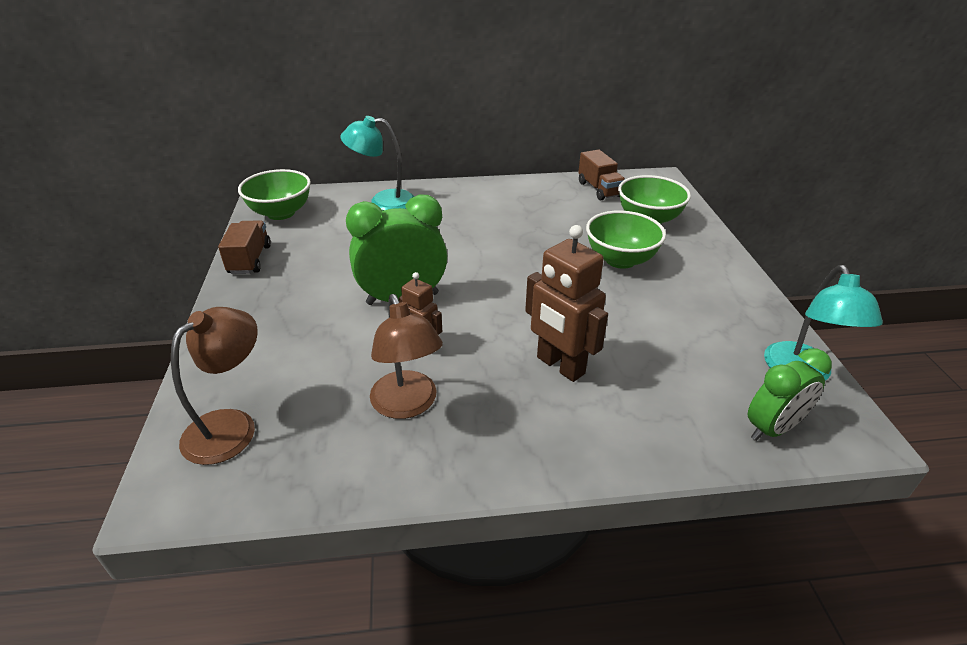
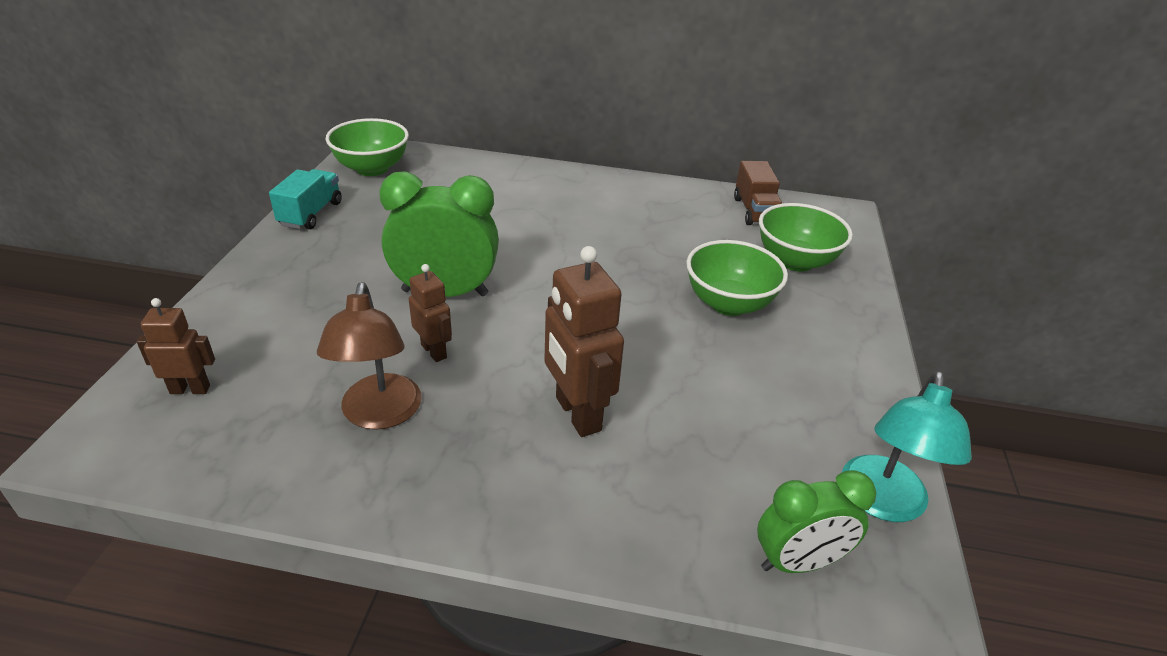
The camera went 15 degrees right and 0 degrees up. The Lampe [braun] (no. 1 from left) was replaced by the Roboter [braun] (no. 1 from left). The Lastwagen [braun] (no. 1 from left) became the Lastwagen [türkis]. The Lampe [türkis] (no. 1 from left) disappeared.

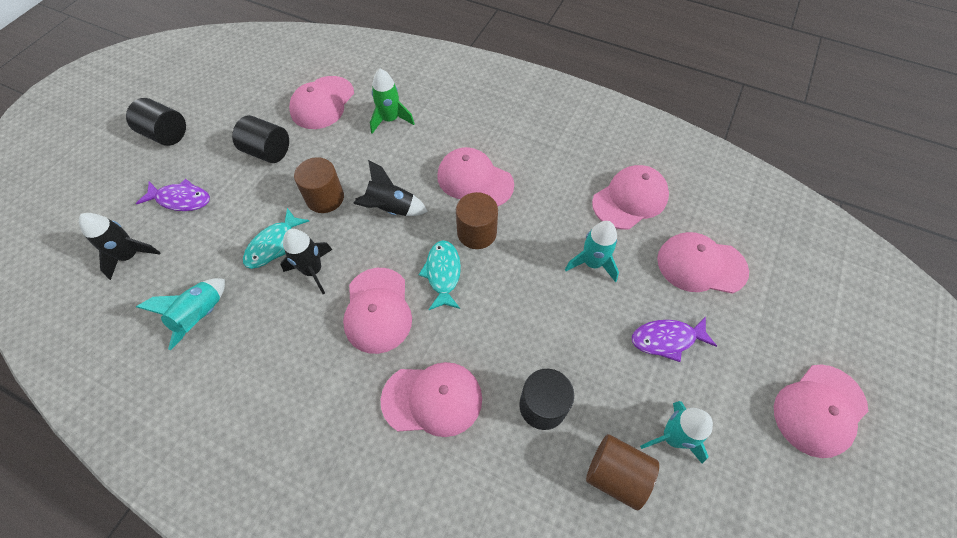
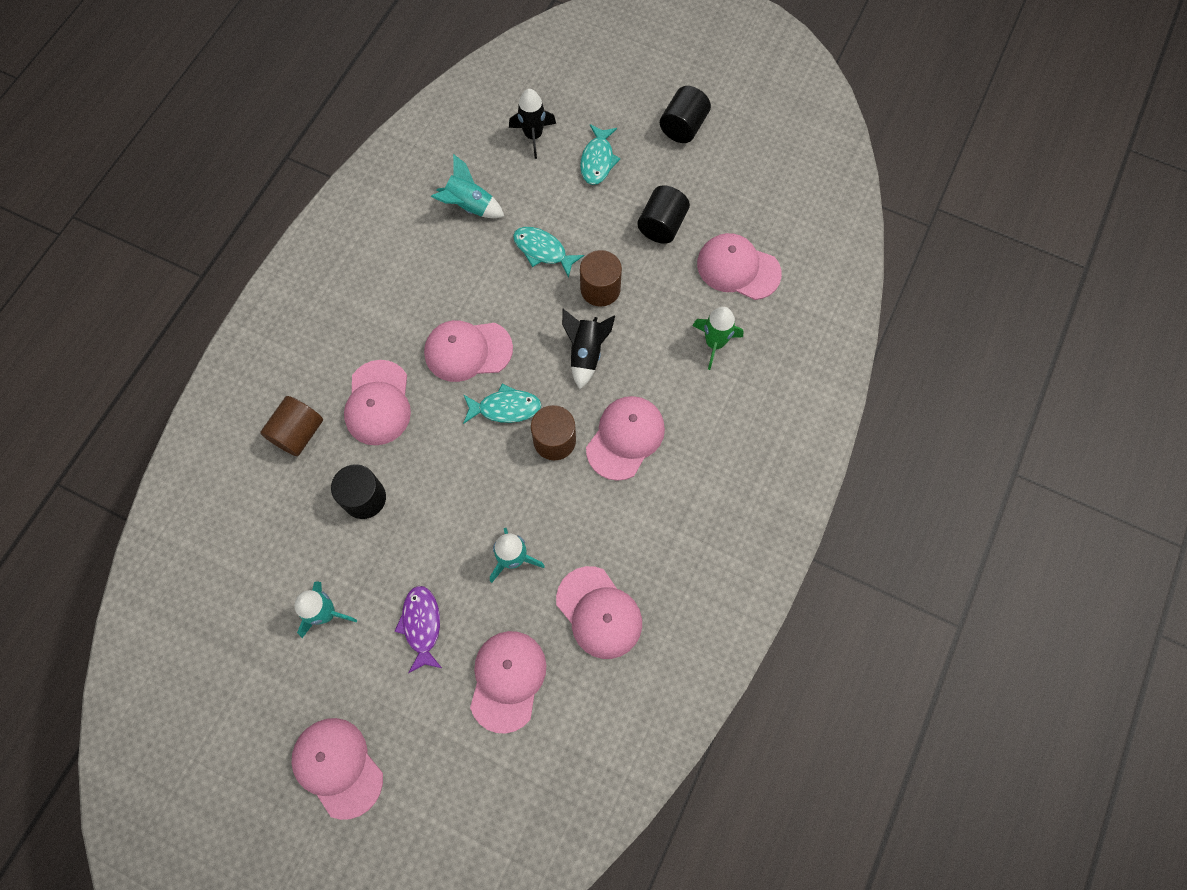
The camera went 90 degrees right and 10 degrees up. The Fisch [lila] (no. 1 from left) became the Fisch [türkis] (no. 3 from left). The Rakete [schwarz] (no. 2 from left) disappeared. The Vollzylinder [braun] (no. 3 from left in the first image) moved.

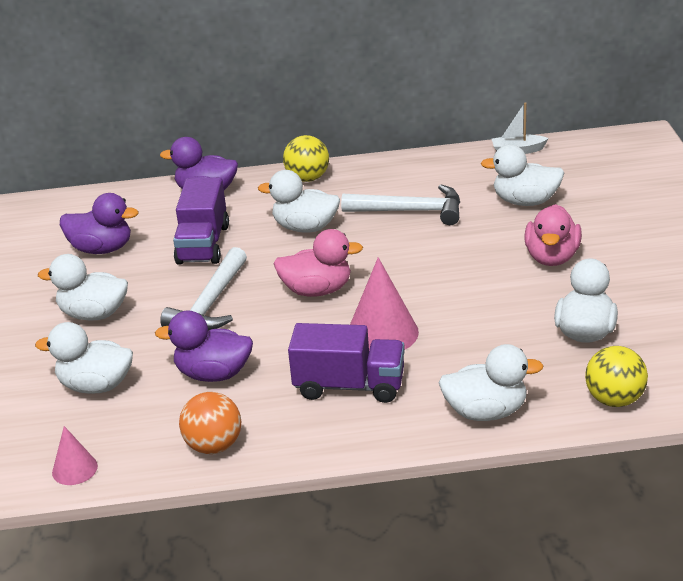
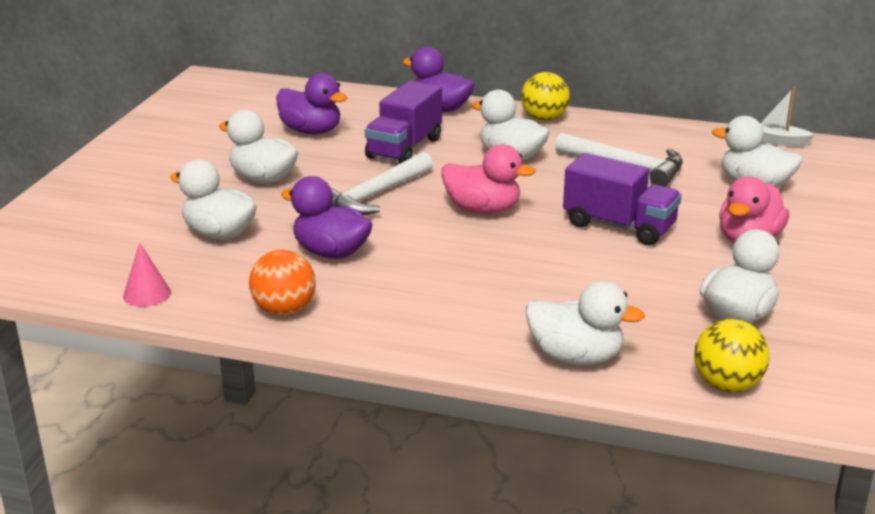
The camera went 20 degrees right and 5 degrees down. The Lastwagen [lila] (no. 2 from left) moved. The Kegel [rosa] (no. 2 from left) disappeared.

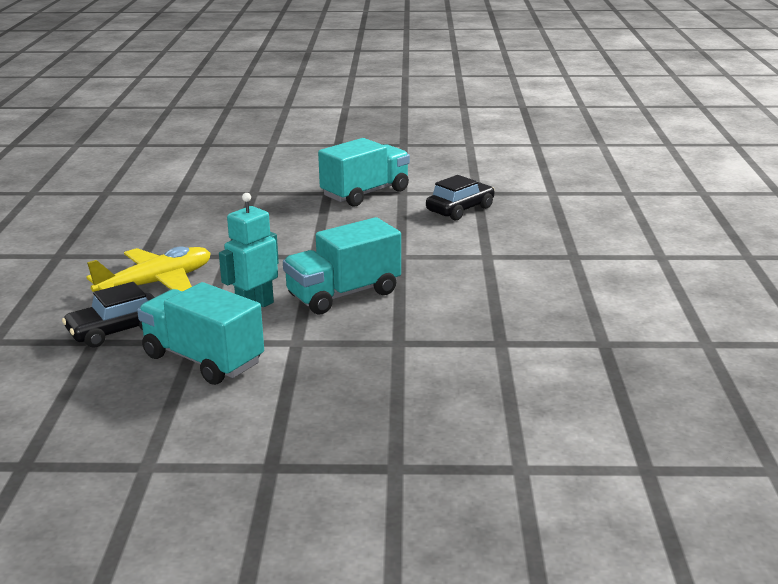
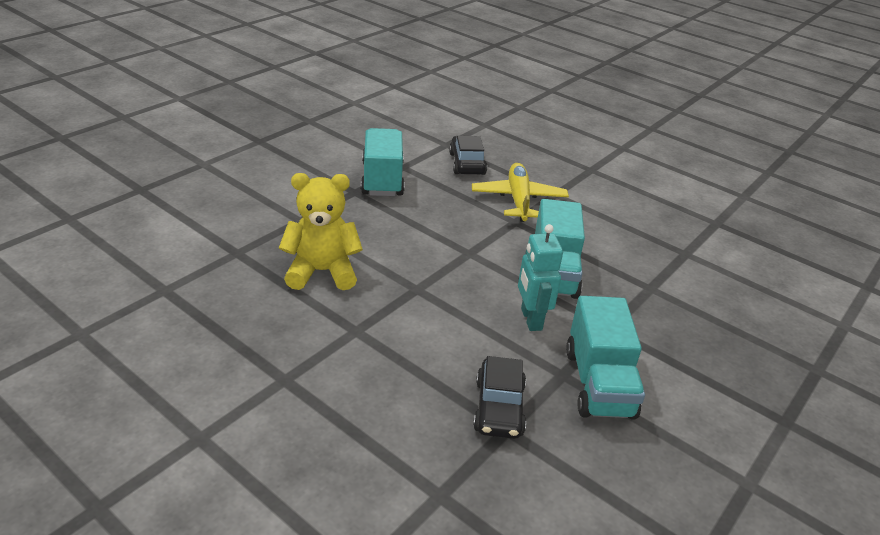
The camera went 55 degrees left and 10 degrees up. The Flugzeug [gelb] moved. The Lastwagen [türkis] (no. 1 from left in the first image) turned 75 degrees counterclockwise. The Teddybär [gelb] appeared.

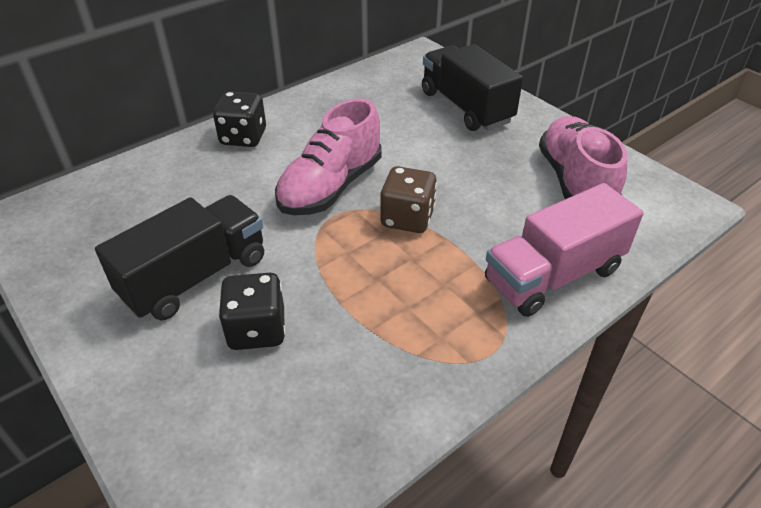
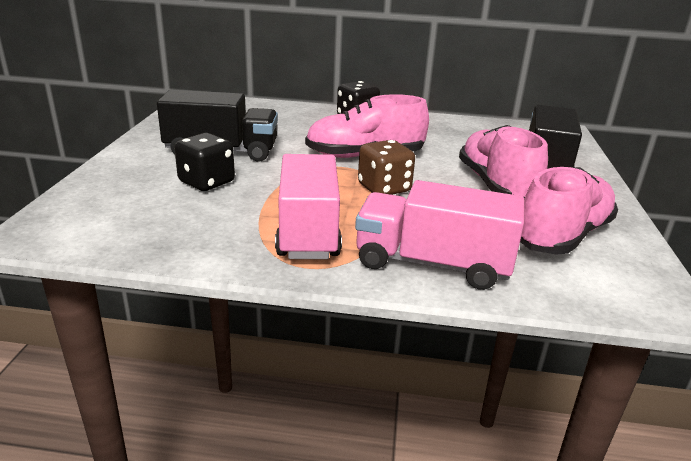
The camera went 45 degrees right and 15 degrees down. The Lastwagen [rosa] (no. 1 from left) appeared. The Schuh [rosa] (no. 2 from left) appeared.

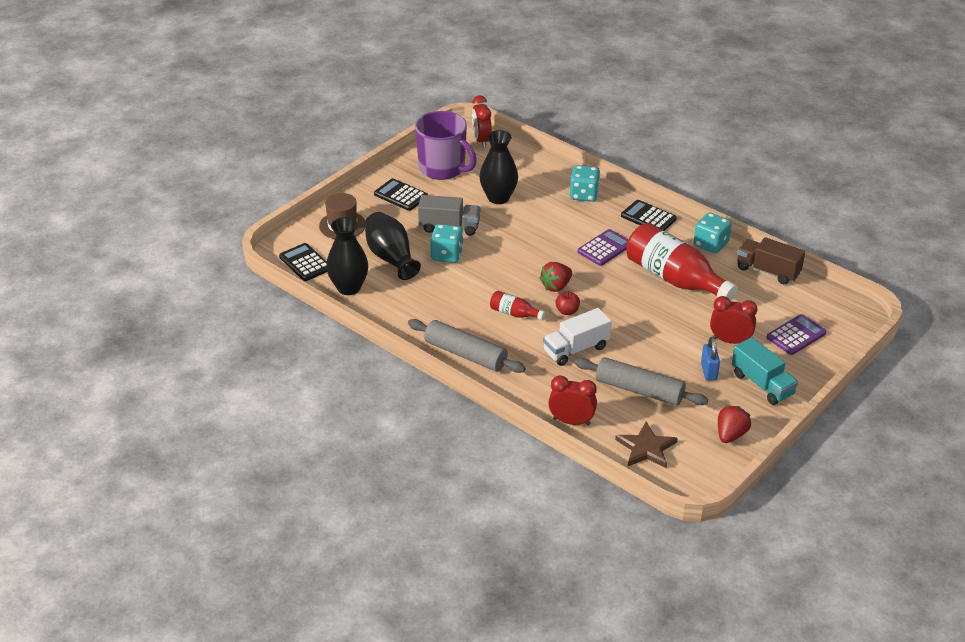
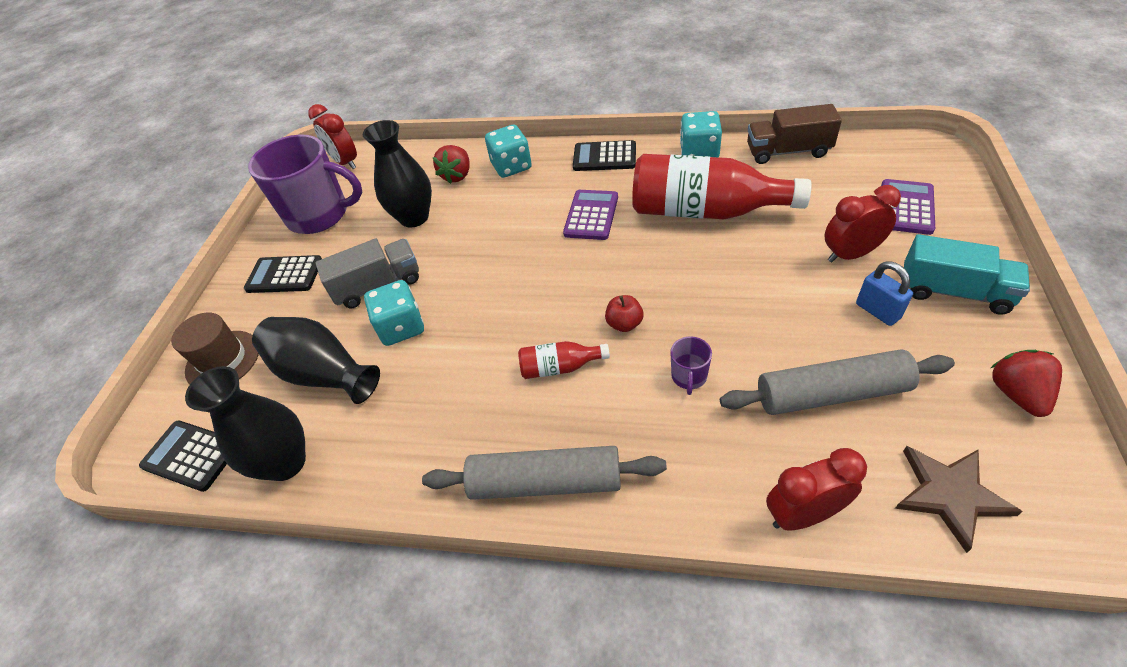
The camera went 25 degrees left and 10 degrees up. The Erdbeere [rot] (no. 1 from left) moved. The Lastwagen [weiß] was replaced by the Tasse [lila] (no. 2 from left).

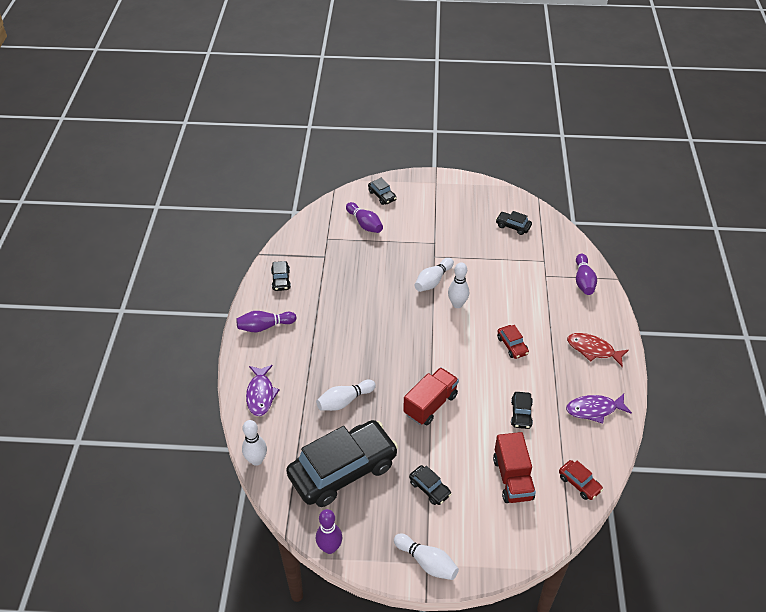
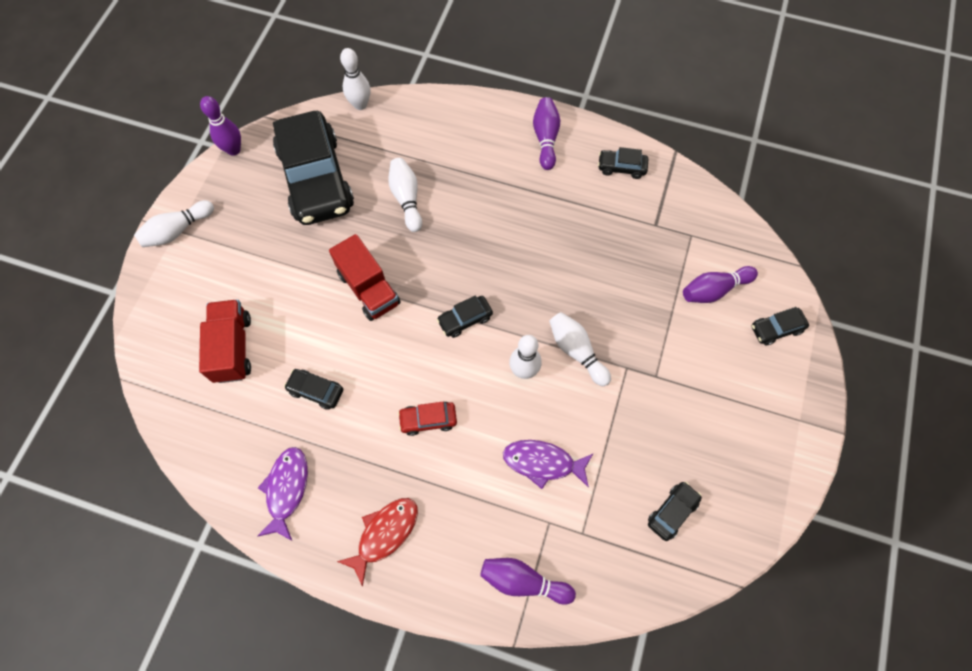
The camera went 105 degrees right and 20 degrees up. The Fisch [lila] (no. 1 from left in the first image) moved. The Auto [schwarz] (no. 4 from left in the first image) moved. The Lastwagen [rot] (no. 2 from left in the first image) turned 75 degrees clockwise. The Auto [rot] (no. 2 from left) disappeared.

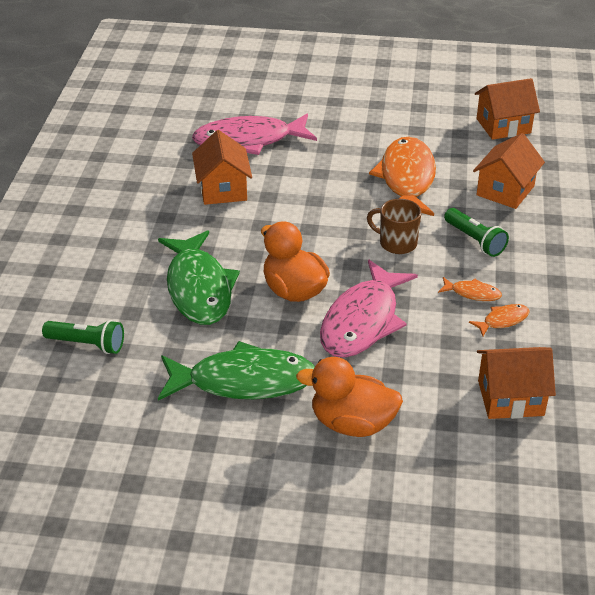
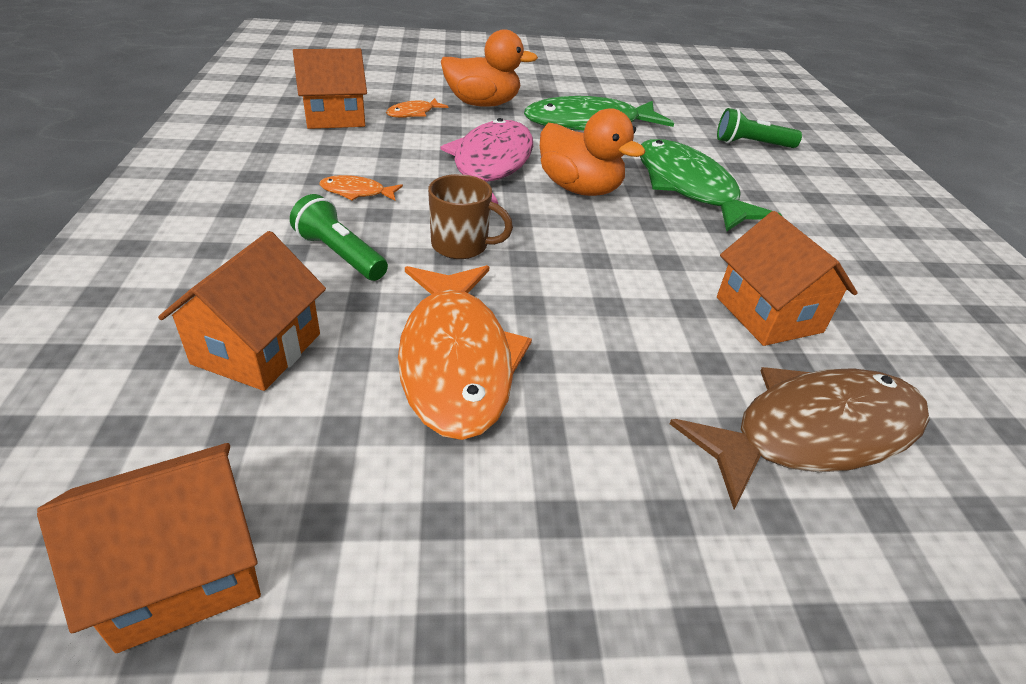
The camera went 165 degrees right and 0 degrees up. The Fisch [rosa] (no. 1 from left) became the Fisch [braun]. The Fisch [orange] (no. 3 from left in the first image) moved.

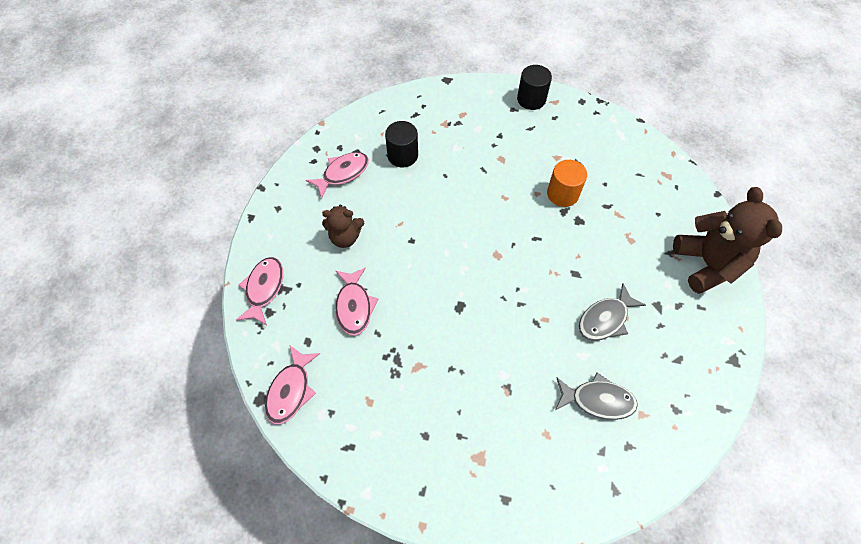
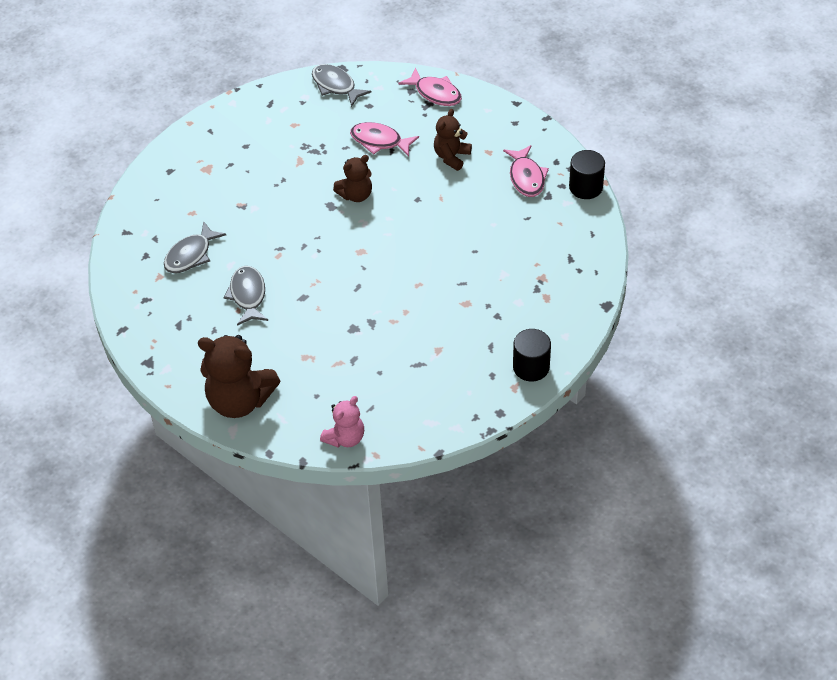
The camera went 120 degrees right and 10 degrees down. The Fisch [rosa] (no. 2 from left) became the Fisch [grau] (no. 3 from left). The Vollzylinder [schwarz] (no. 1 from left in the first image) moved. The Vollzylinder [orange] disappeared. The Teddybär [rosa] appeared. The Teddybär [braun] (no. 2 from left) appeared.

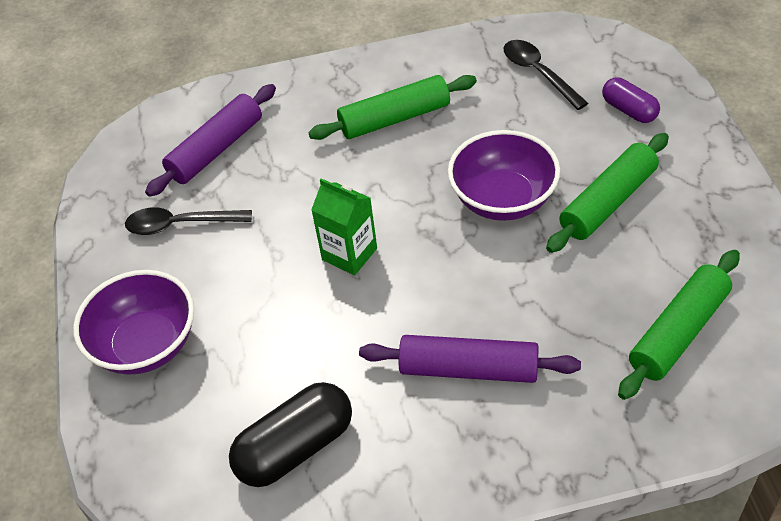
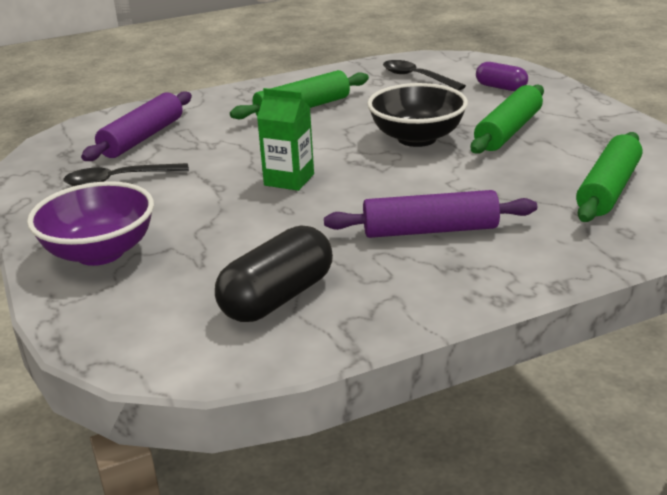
The camera went 15 degrees left and 20 degrees down. The Schüssel [lila] (no. 2 from left) became the Schüssel [schwarz].

